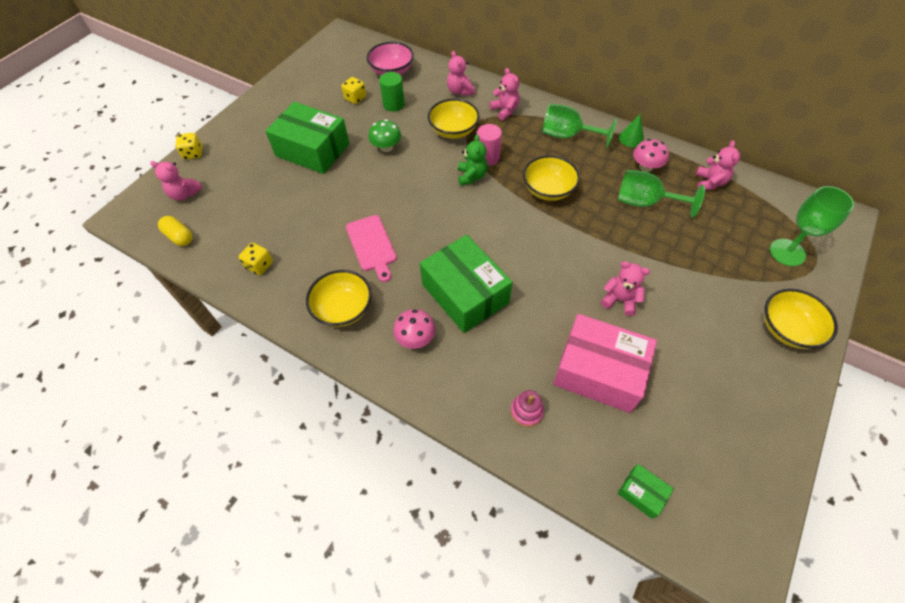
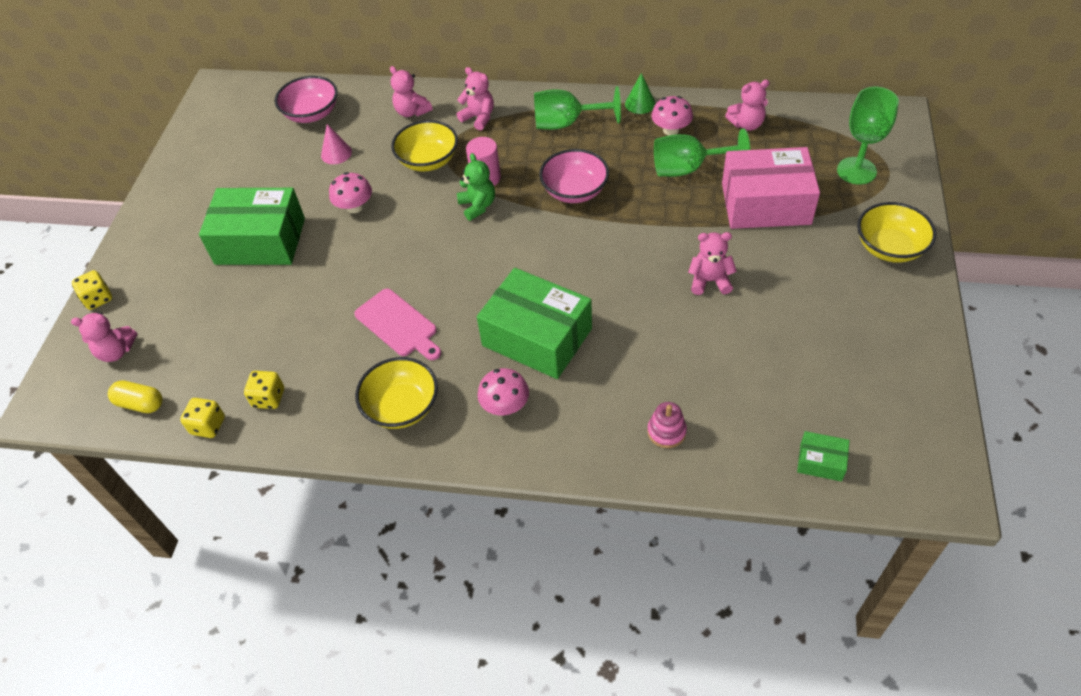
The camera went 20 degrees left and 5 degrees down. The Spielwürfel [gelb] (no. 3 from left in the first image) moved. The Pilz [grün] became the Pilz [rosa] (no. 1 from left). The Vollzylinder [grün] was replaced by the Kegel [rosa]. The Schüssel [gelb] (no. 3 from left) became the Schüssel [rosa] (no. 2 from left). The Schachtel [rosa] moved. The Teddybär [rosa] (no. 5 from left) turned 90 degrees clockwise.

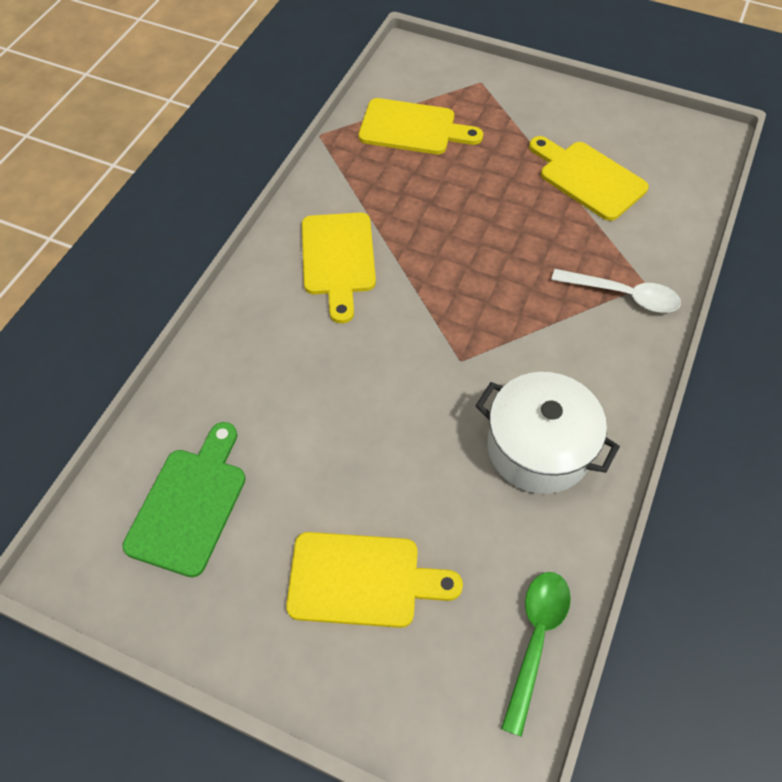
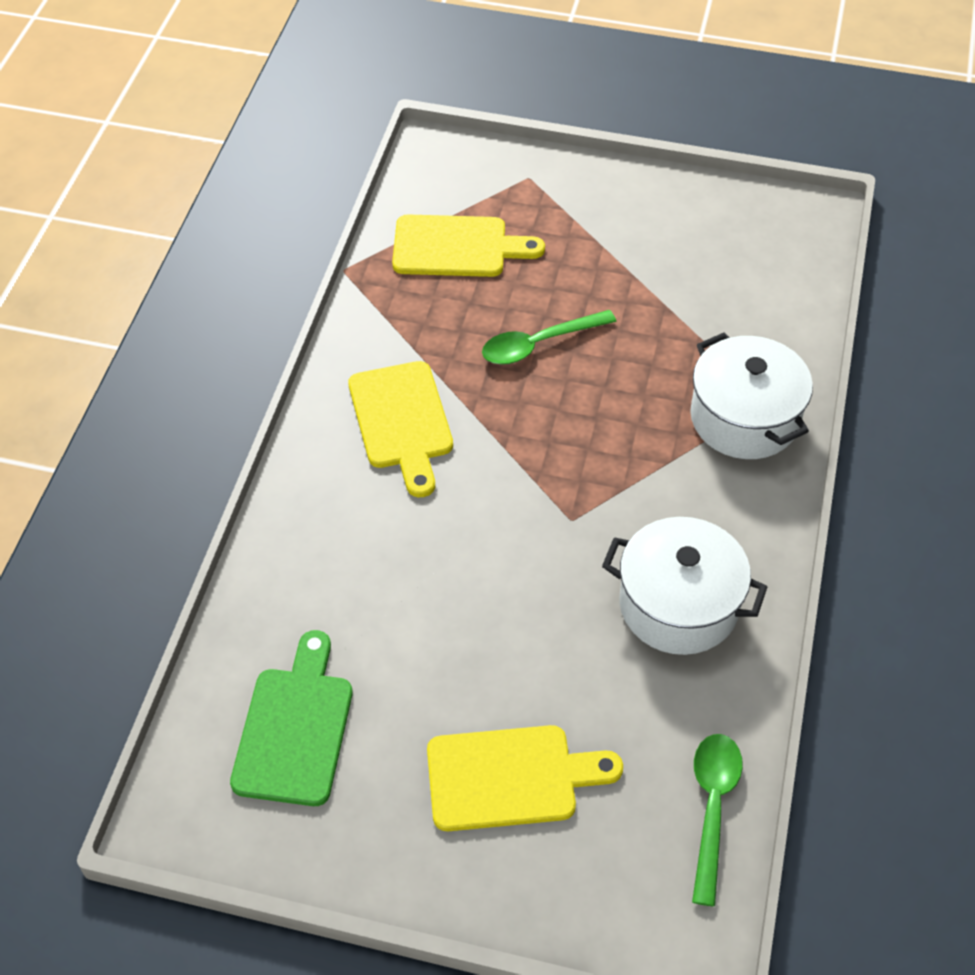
The camera went 10 degrees left and 5 degrees down. The Schneidebrett [gelb] (no. 4 from left) disappeared. The Löffel [weiß] was replaced by the Kochtopf [weiß] (no. 2 from left). The Löffel [grün] (no. 1 from left) appeared.

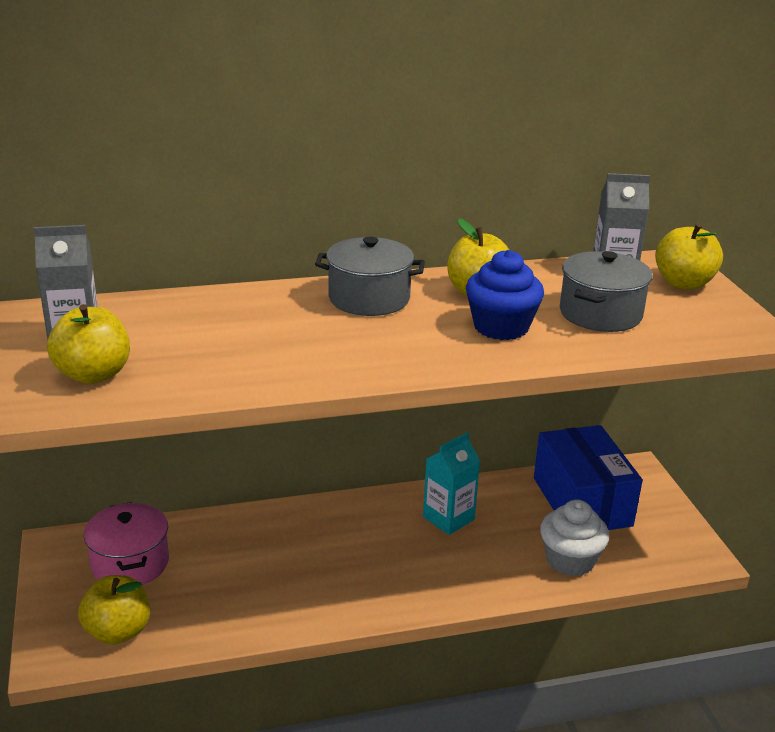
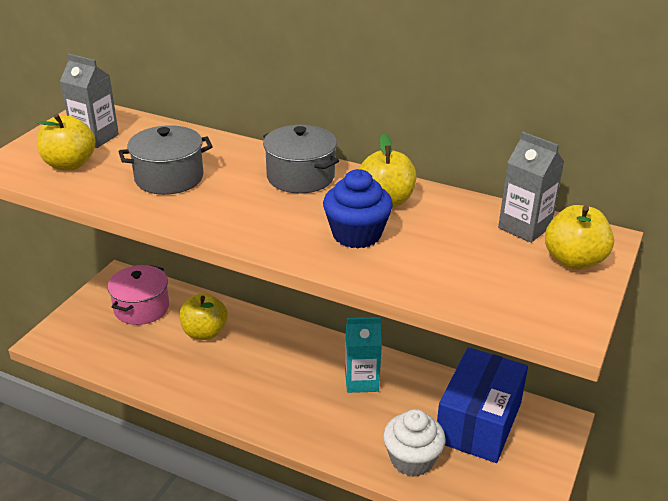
The camera went 40 degrees right and 5 degrees up. The Apfel [gelb] (no. 2 from left) moved. The Kochtopf [grau] (no. 2 from left in the first image) moved.

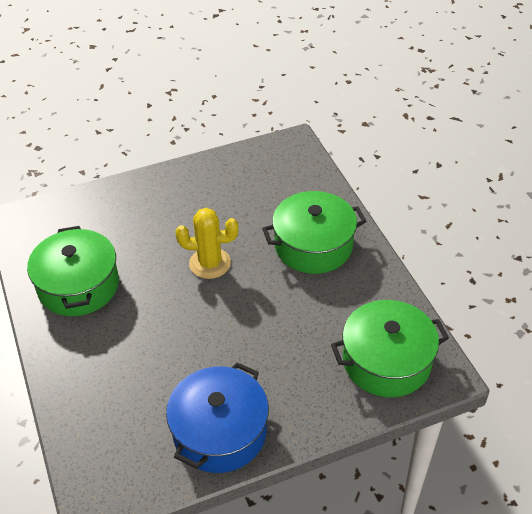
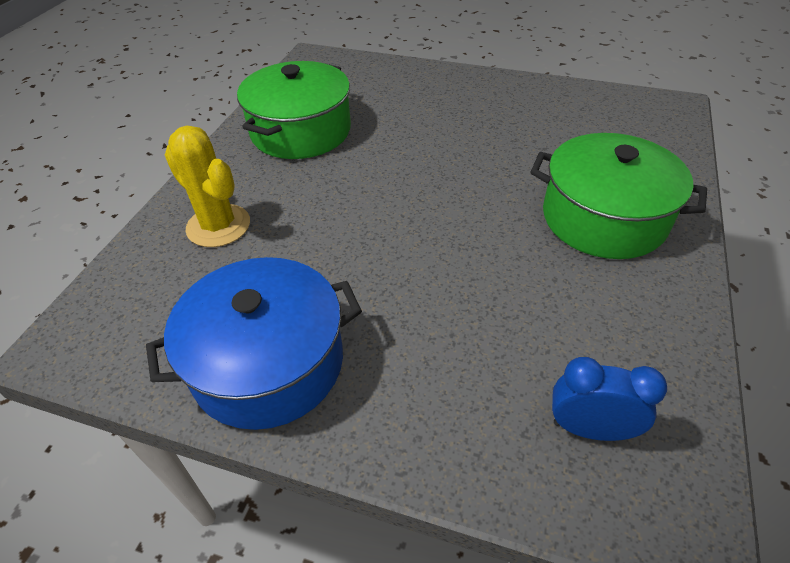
The camera went 40 degrees right and 0 degrees up. The Kaktus [gelb] moved. The Kochtopf [grün] (no. 3 from left) was replaced by the Wecker [blau].

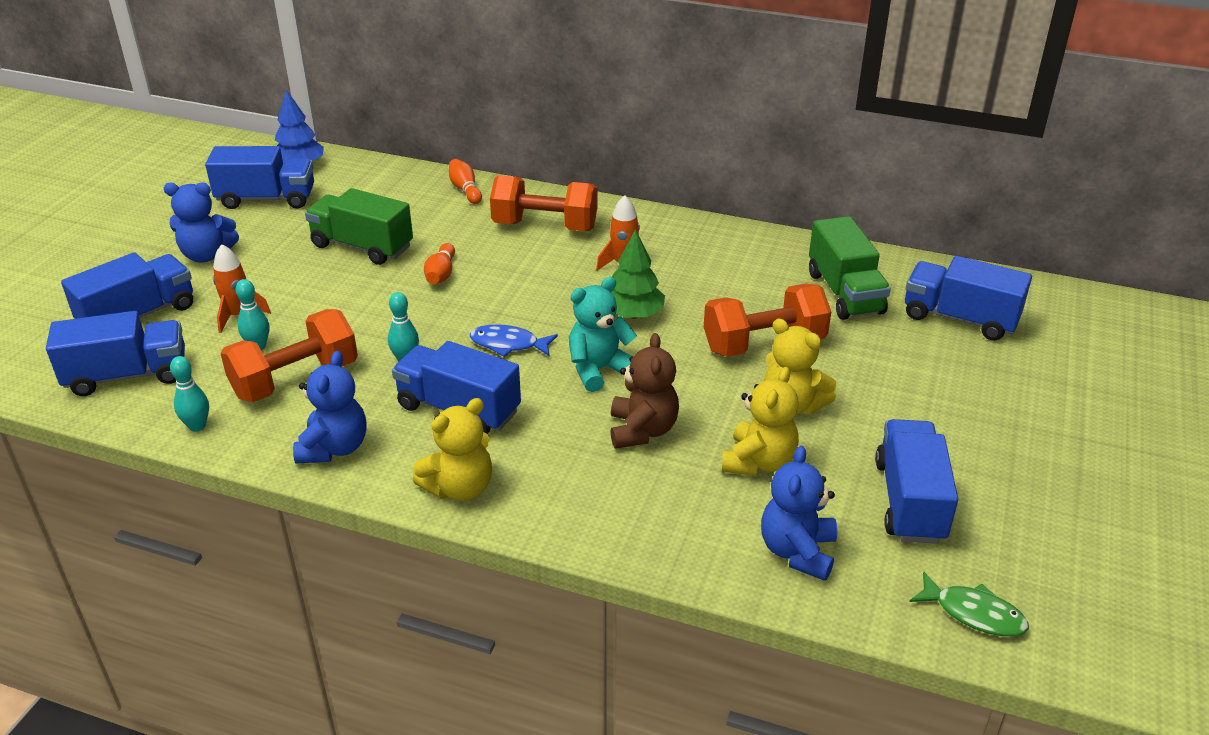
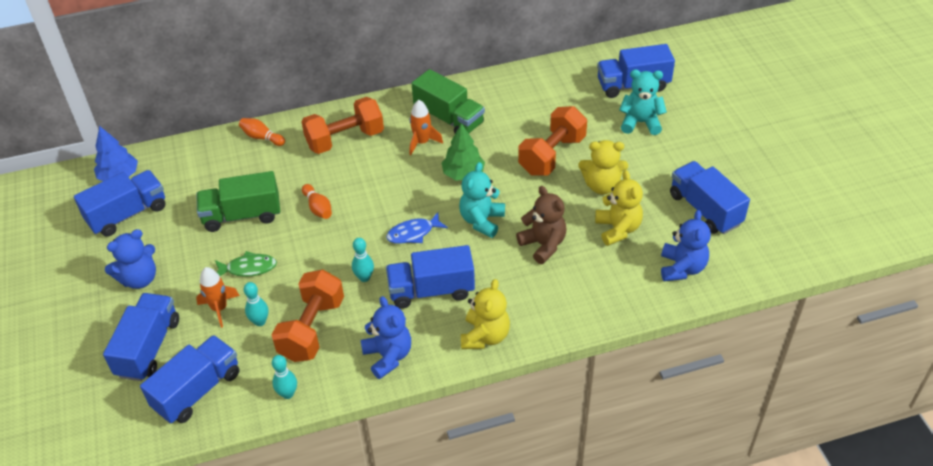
The camera went 35 degrees left and 10 degrees up. The Teddybär [blau] (no. 3 from left) turned 150 degrees counterclockwise. The Lastwagen [grün] (no. 2 from left) moved. The Fisch [grün] moved. The Teddybär [türkis] (no. 2 from left) appeared.

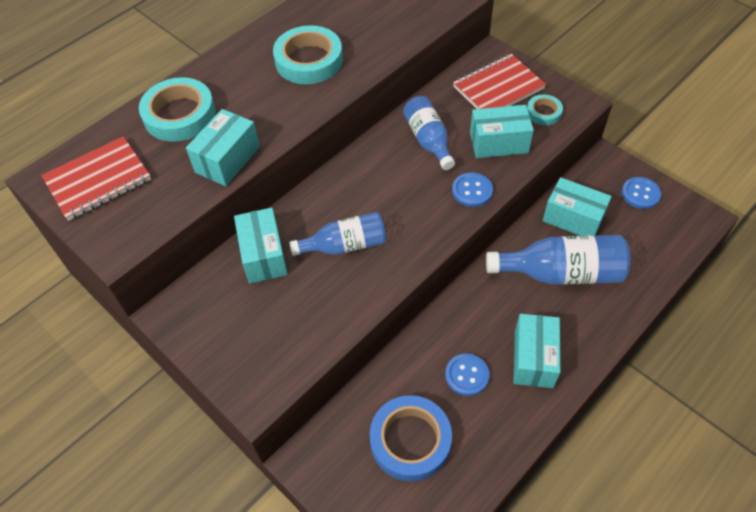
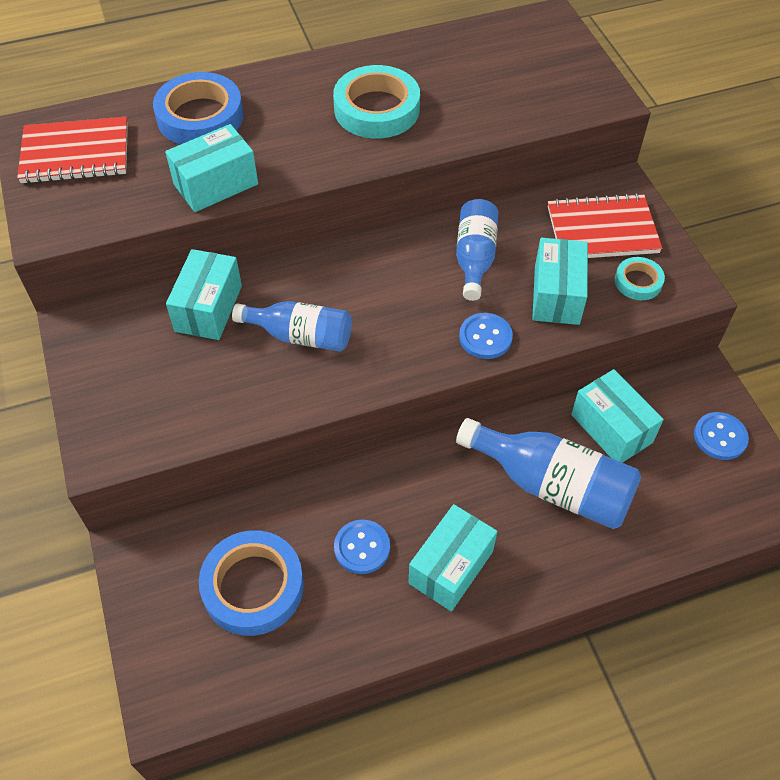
The camera went 25 degrees right and 0 degrees up. The Klebeband [türkis] (no. 1 from left) became the Klebeband [blau] (no. 1 from left). The Schachtel [türkis] (no. 3 from left in the first image) turned 75 degrees clockwise.

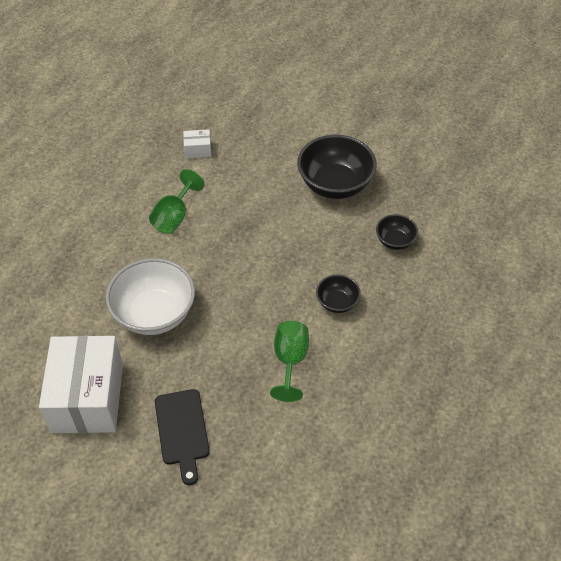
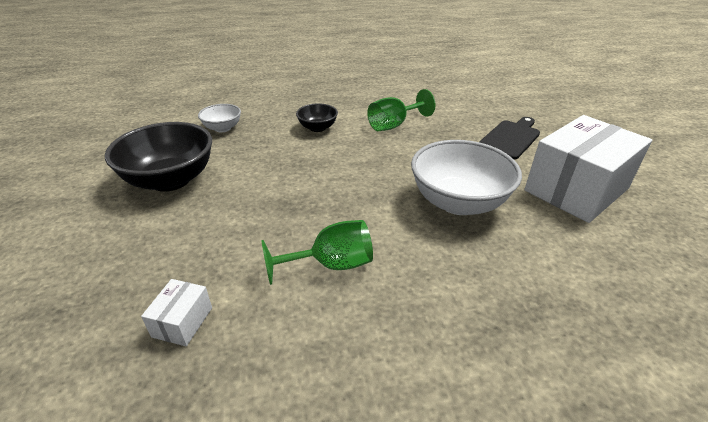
The camera went 130 degrees left and 15 degrees down. The Schachtel [weiß] (no. 2 from left in the first image) turned 60 degrees clockwise. The Schüssel [schwarz] (no. 3 from left) became the Schüssel [weiß] (no. 1 from left).

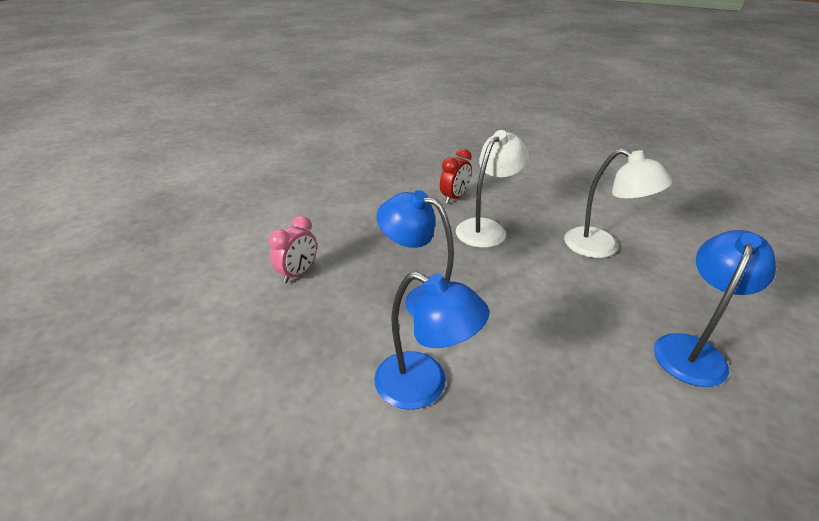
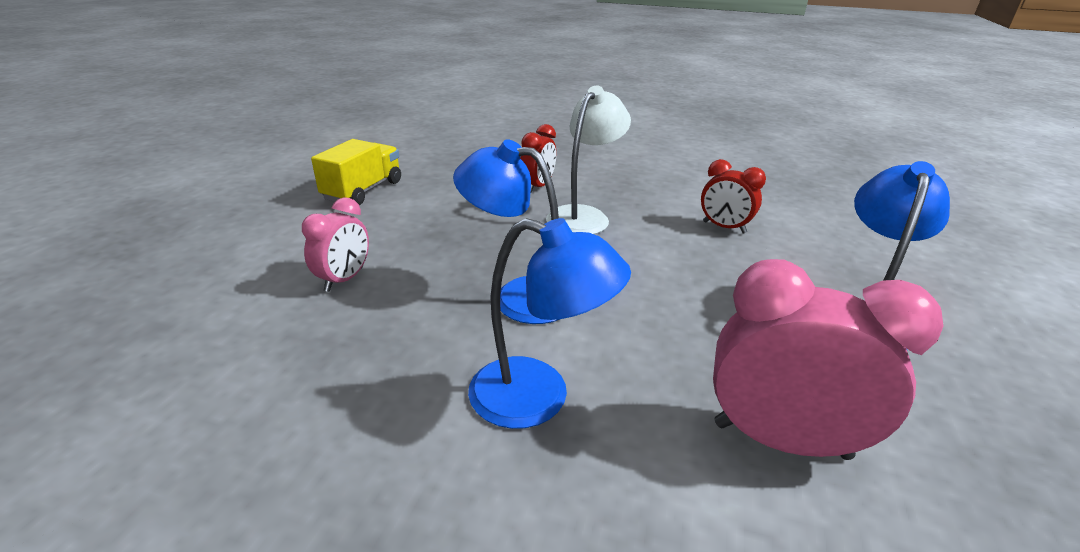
The camera went 10 degrees left and 5 degrees down. The Lampe [weiß] (no. 2 from left) was replaced by the Wecker [rot] (no. 2 from left). The Lastwagen [gelb] appeared. The Wecker [rosa] (no. 2 from left) appeared.

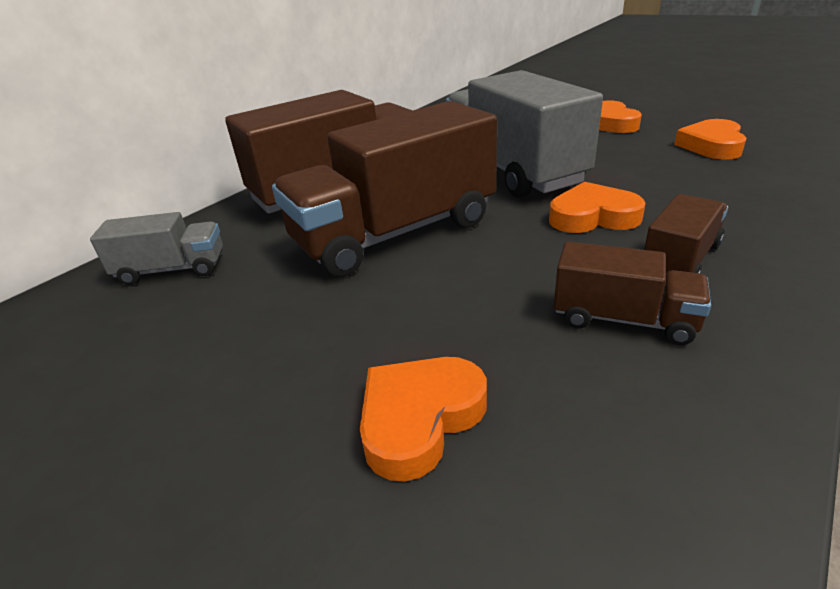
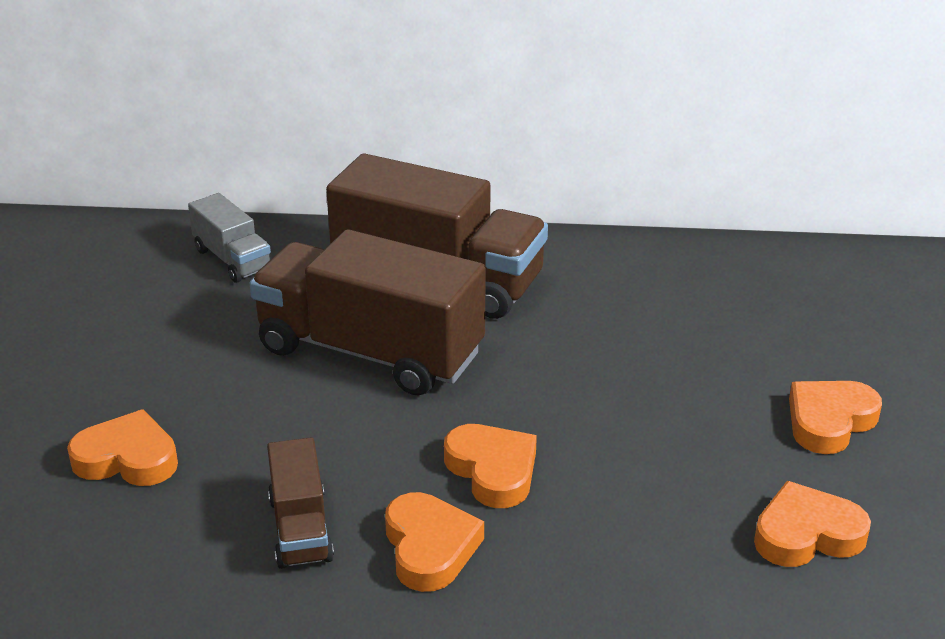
The camera went 55 degrees right and 0 degrees up. The Lastwagen [grau] (no. 2 from left) disappeared. The Lastwagen [braun] (no. 4 from left) was replaced by the Herz [orange] (no. 2 from left).

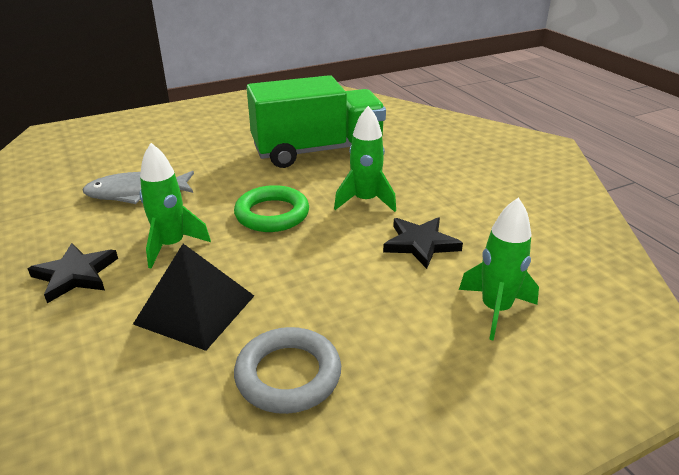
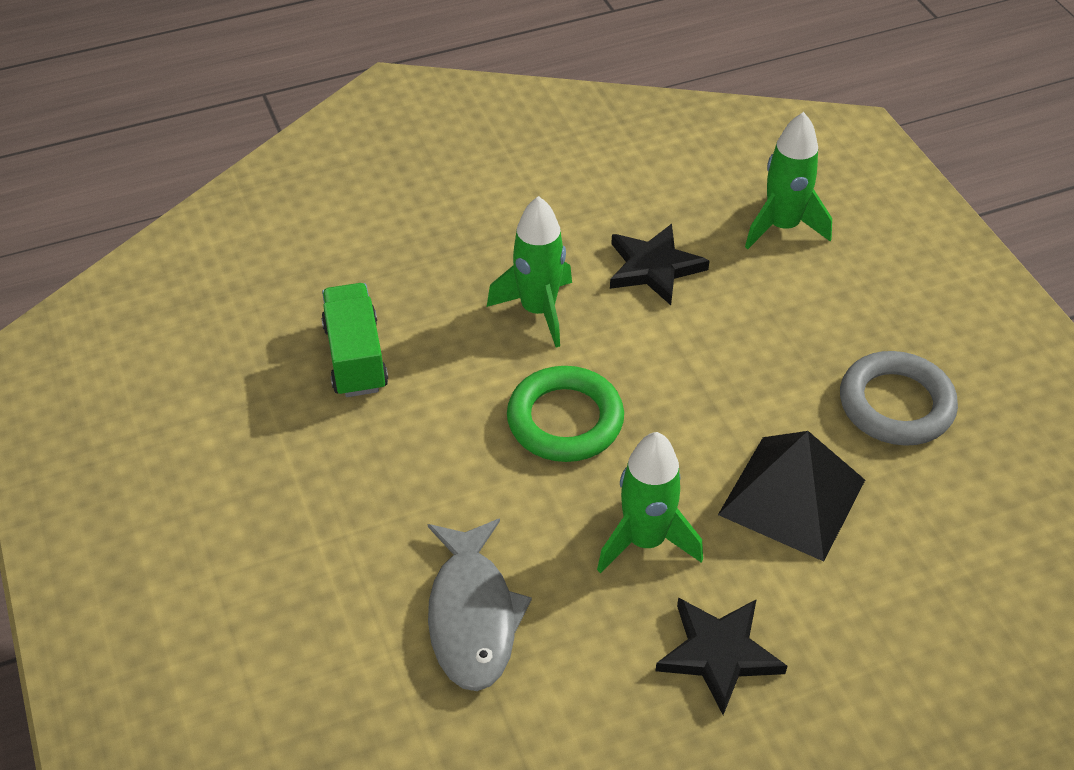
The camera went 85 degrees left and 15 degrees up. The Lastwagen [grün] changed to 0.52 times the size.

